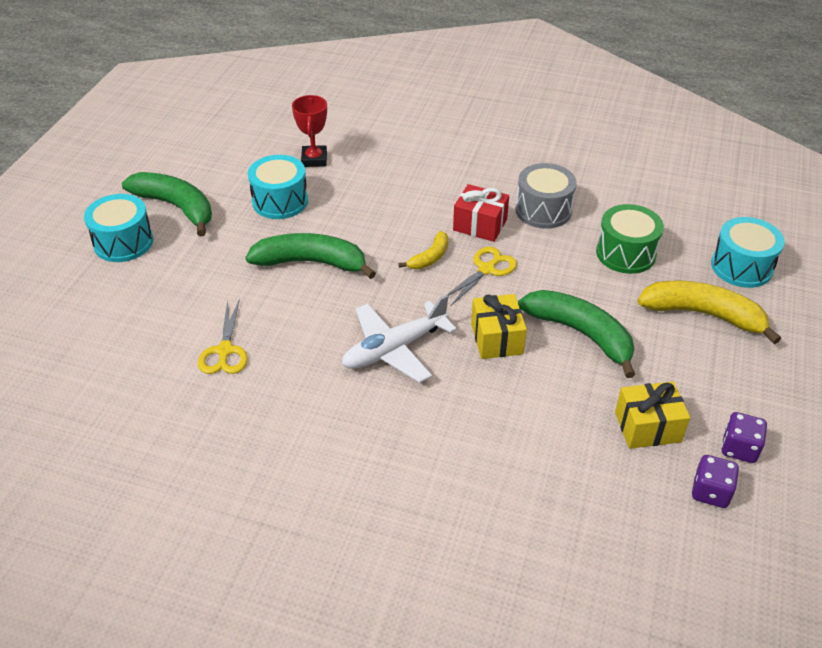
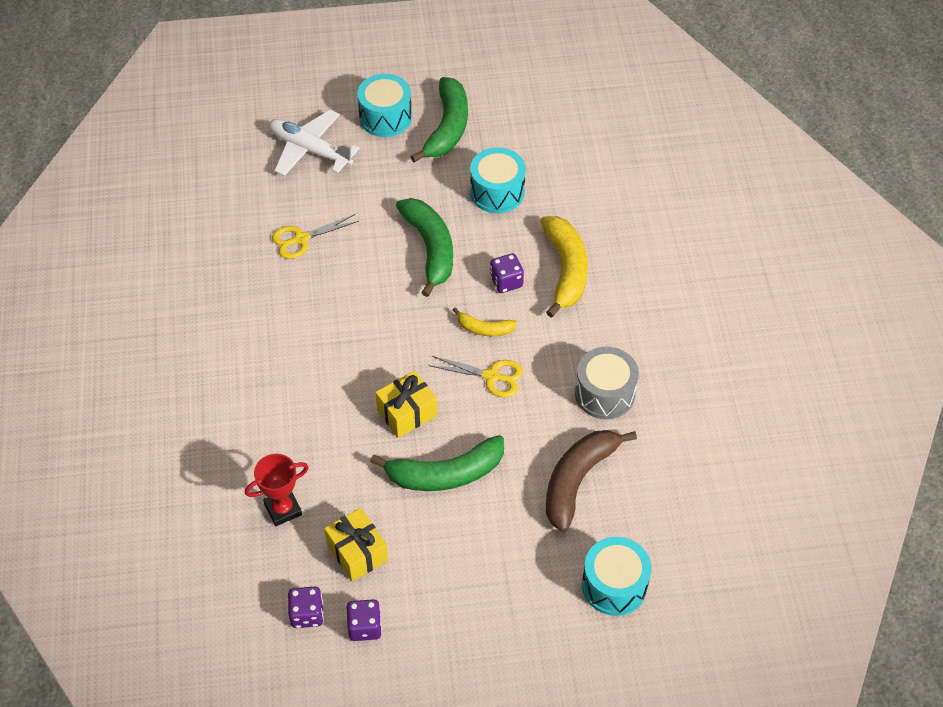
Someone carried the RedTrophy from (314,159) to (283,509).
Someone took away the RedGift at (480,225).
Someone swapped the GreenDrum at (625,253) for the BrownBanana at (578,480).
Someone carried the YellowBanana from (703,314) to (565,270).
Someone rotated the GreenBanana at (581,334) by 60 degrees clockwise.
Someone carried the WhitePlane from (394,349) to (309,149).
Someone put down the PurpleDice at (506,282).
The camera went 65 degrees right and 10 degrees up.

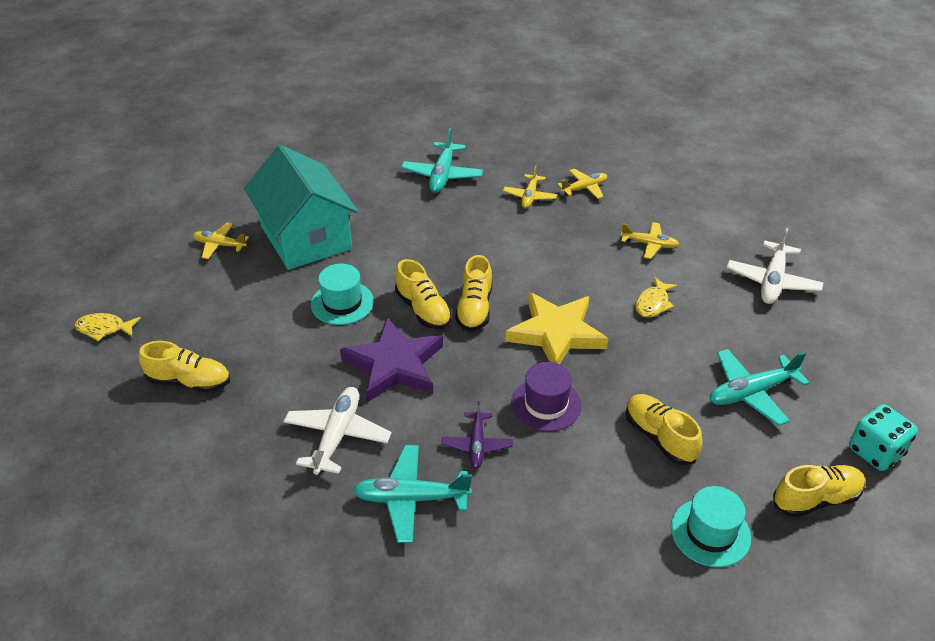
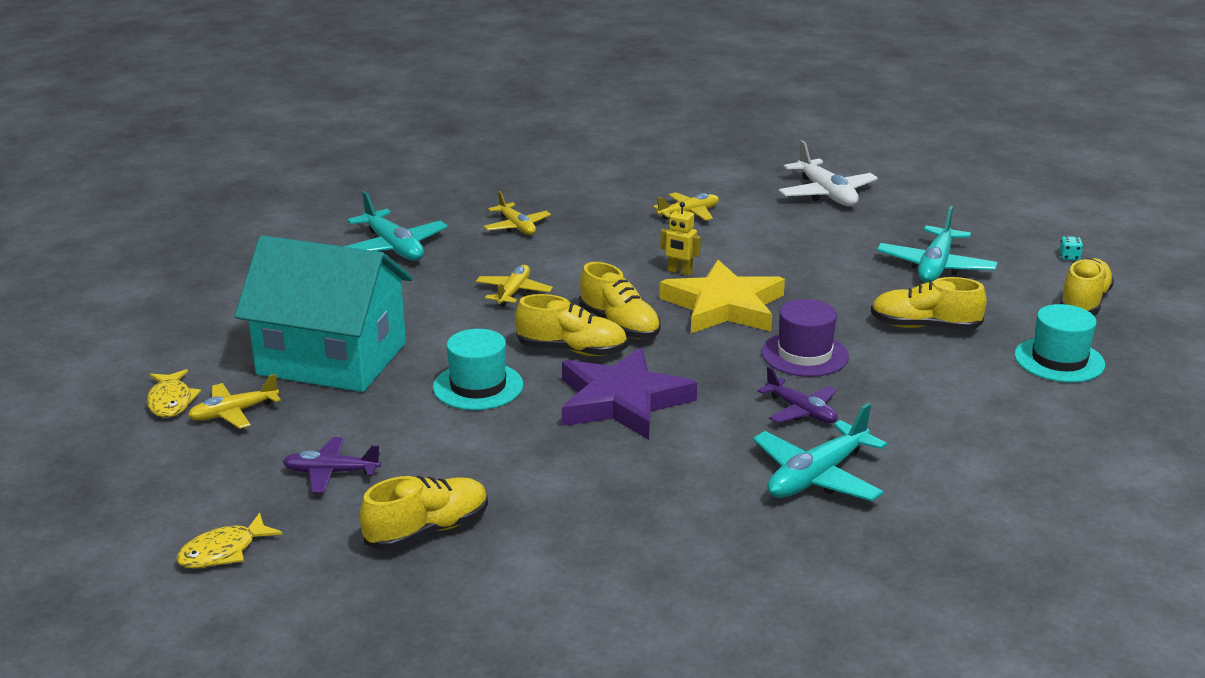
Someone carried the YellowPlane from (584,188) to (513,292).
Someone carried the YellowFish from (653,303) to (171,401).
Someone took away the WhitePlane at (337,436).
Someone scaled the TurquoiseDice at (875,452) by 0.42.
Someone put down the YellowRobot at (680,272).
Someone put down the PurplePlane at (331,473).
The camera went 45 degrees left and 15 degrees down.

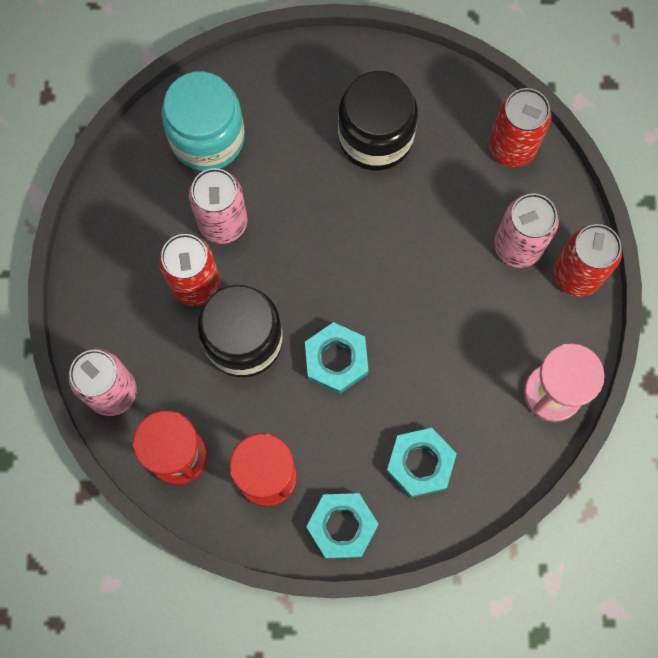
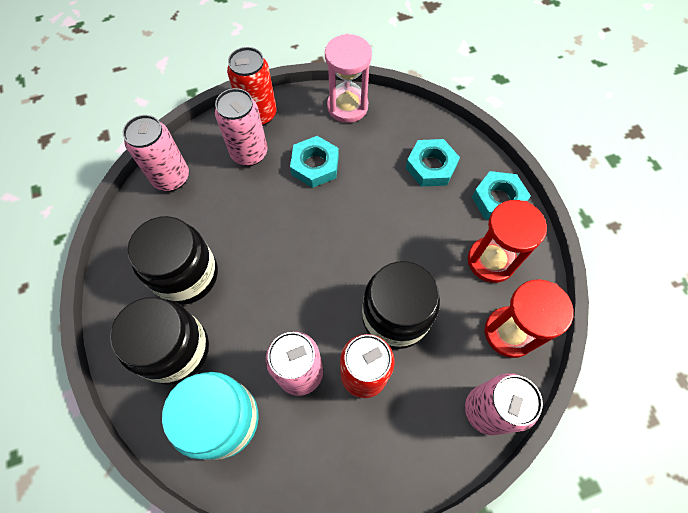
Someone repainted the RedCan at (512,147), which became the PinkCan at (171,178).
Someone carried the TurquoiseNut from (336,360) to (315,165).
Someone put down the BlackJar at (175,349).
The camera went 110 degrees left and 10 degrees down.

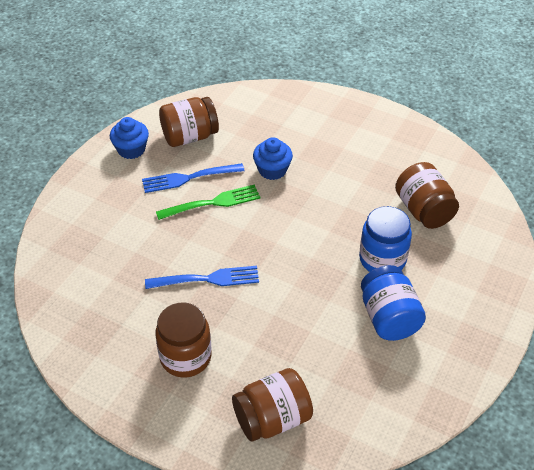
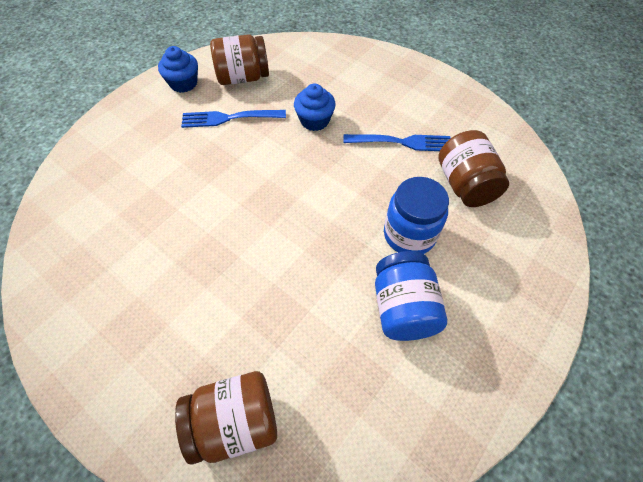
Someone took away the GreenFork at (212,203).
Someone carried the BlueFork from (206,279) to (401,142).
Someone took away the BrownJar at (185,357).
The camera went 10 degrees right and 10 degrees up.

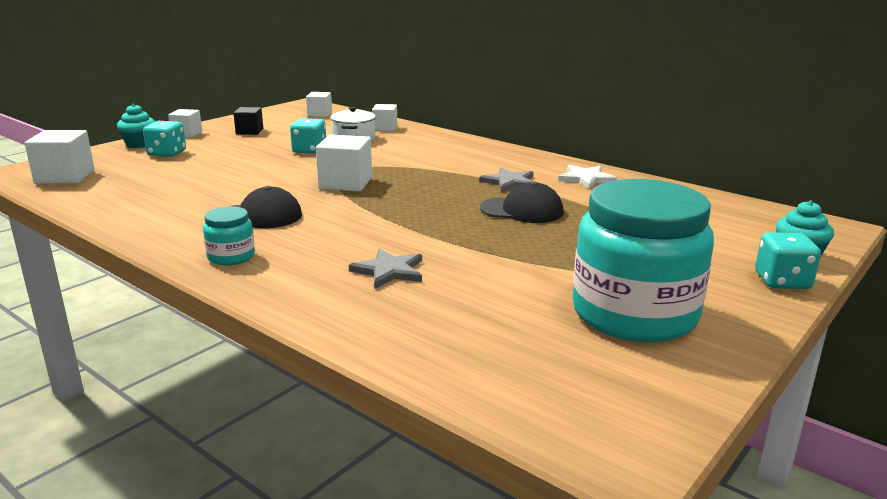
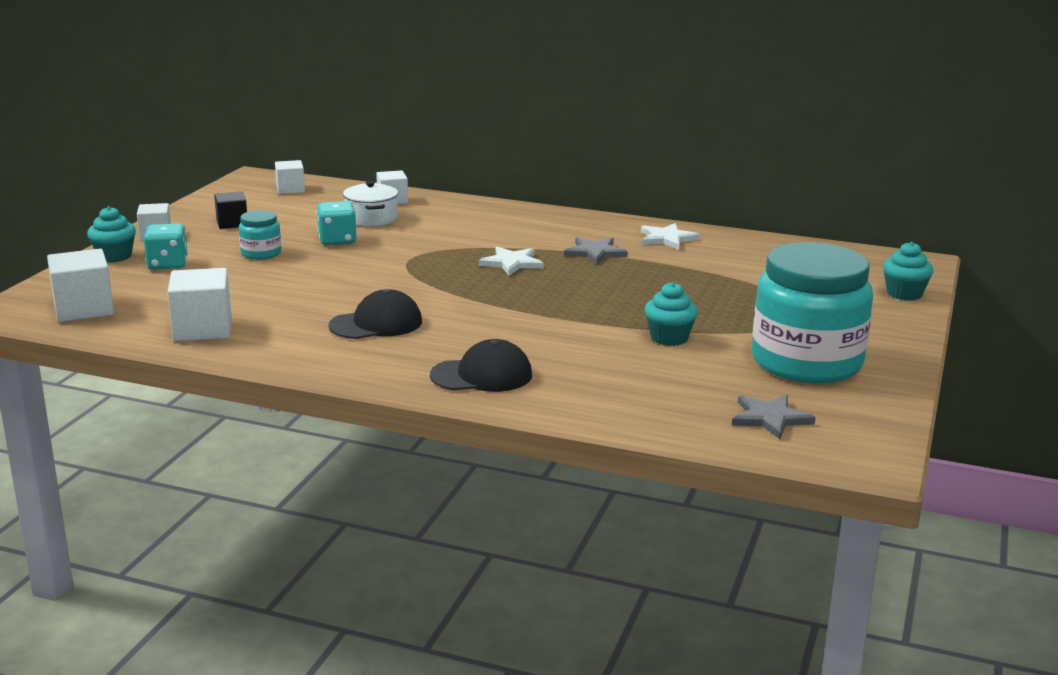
Someone carried the WhiteCube from (345,183) to (202,329).
Someone carried the BlackCap from (522,210) to (482,375).
Someone carried the TurquoiseJar from (231,257) to (261,253).
Someone took away the TurquoiseDice at (782,281).
Someone carried the GreyStar from (389,271) to (770,418).
Someone put down the WhiteStar at (512,263).
Someone put down the TurquoiseCupcake at (669,338).
The camera went 20 degrees left and 0 degrees up.

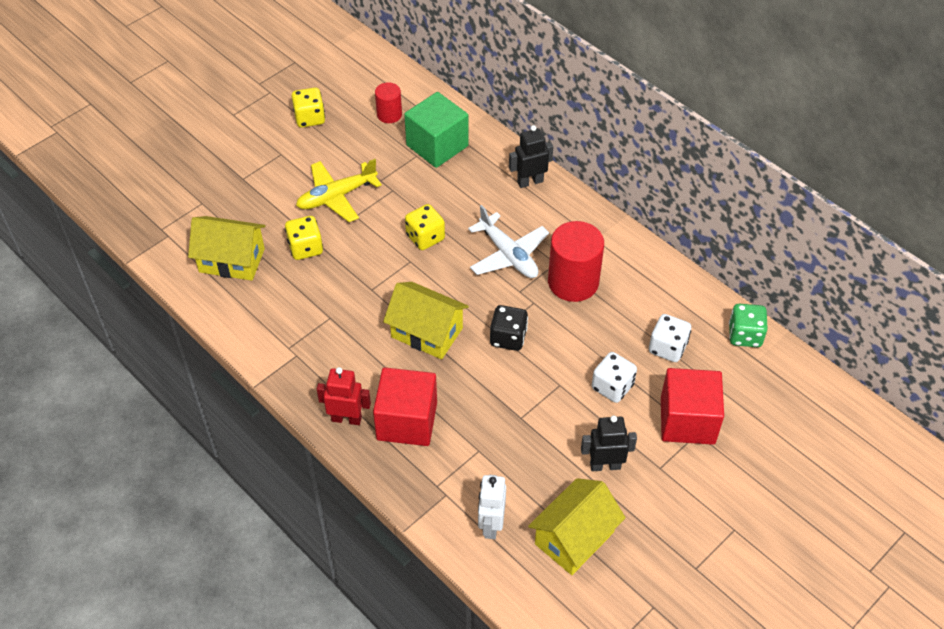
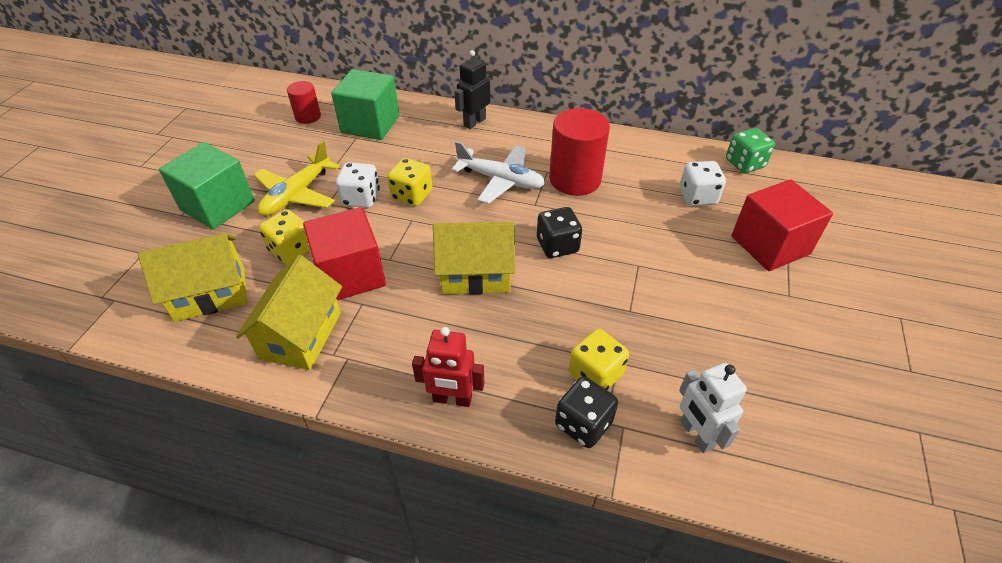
Someone carried the YellowDice from (310,118) to (595,374).
Someone carried the WhiteDice from (612,387) to (361,198).
Someone rotated the RedRobot at (346,419) by 150 degrees counterclockwise.
Someone carried the RedCube from (407,421) to (350,275).
Someone took away the BlackRobot at (605,465).
Someone carried the YellowHouse from (574,538) to (301,335).
Someone put down the GreenCube at (218,206).
Someone put down the BlackDice at (583,424).
The camera went 30 degrees left and 5 degrees down.

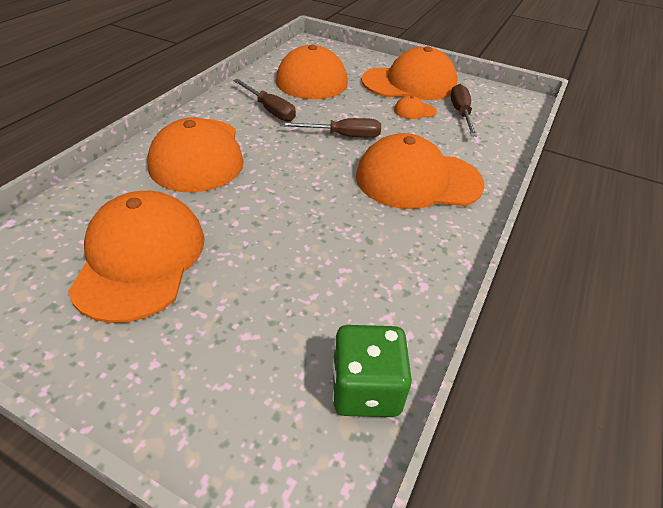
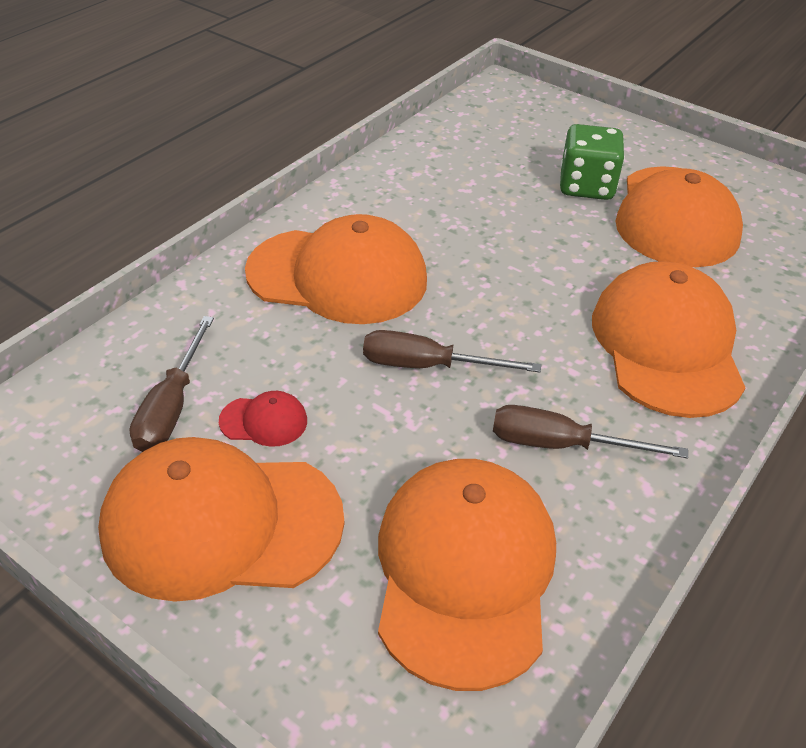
Someone rotated the BrownScrewdriver at (270,110) by 45 degrees counterclockwise.
Someone repainted the OrangeCap at (414,111), which became the RedCap at (264,421).
Someone carried the GreenDice from (366,389) to (586,186).
The camera went 170 degrees left and 0 degrees up.

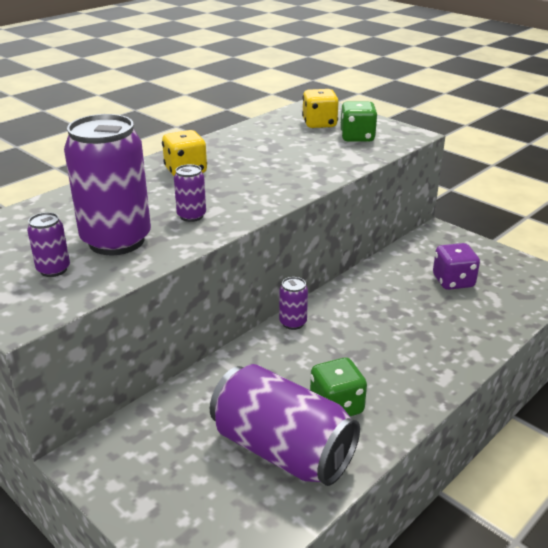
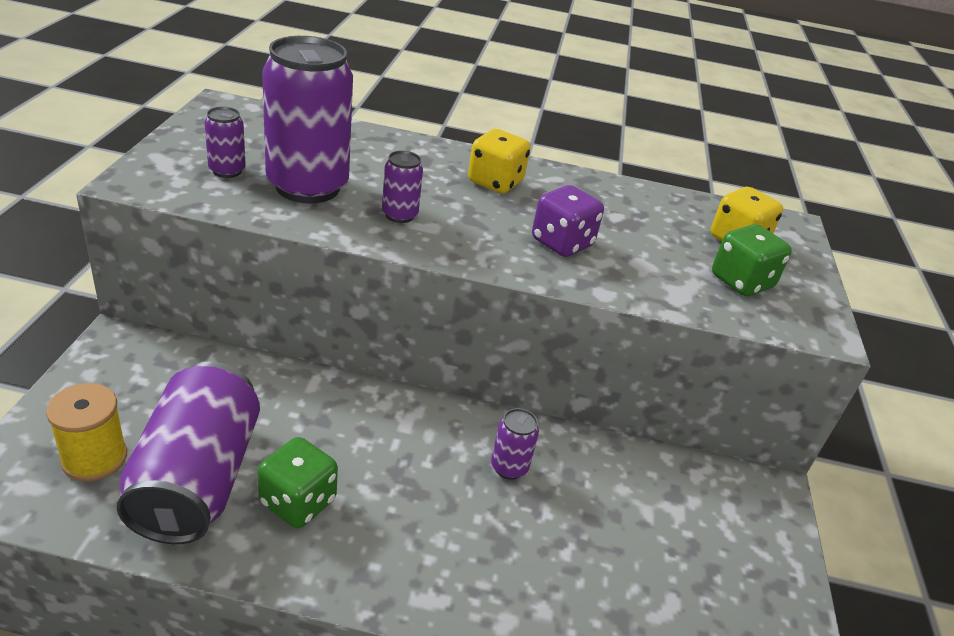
Someone carried the PurpleDice from (453,281) to (562,243).
Someone carried the PurpleCan from (293,323) to (509,467).
Someone put down the YellowSpool at (94,458).
The camera went 50 degrees right and 5 degrees up.

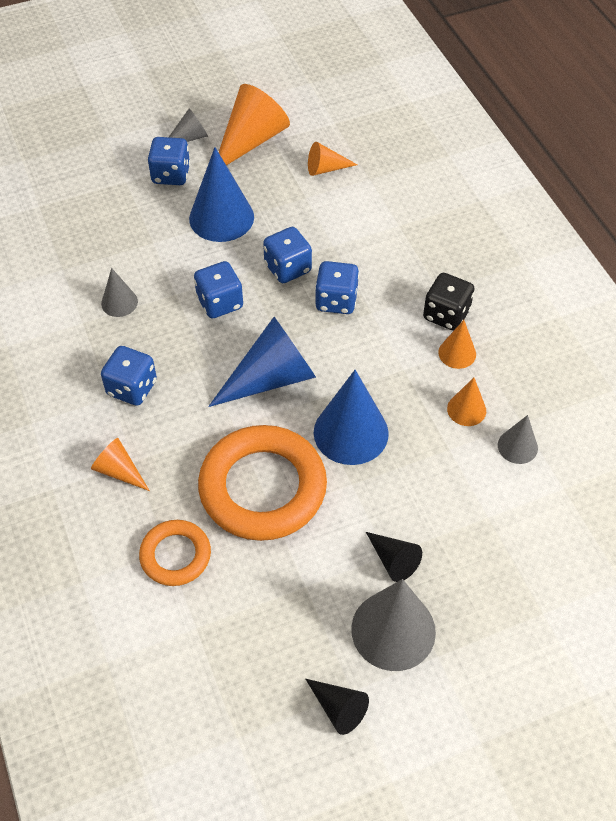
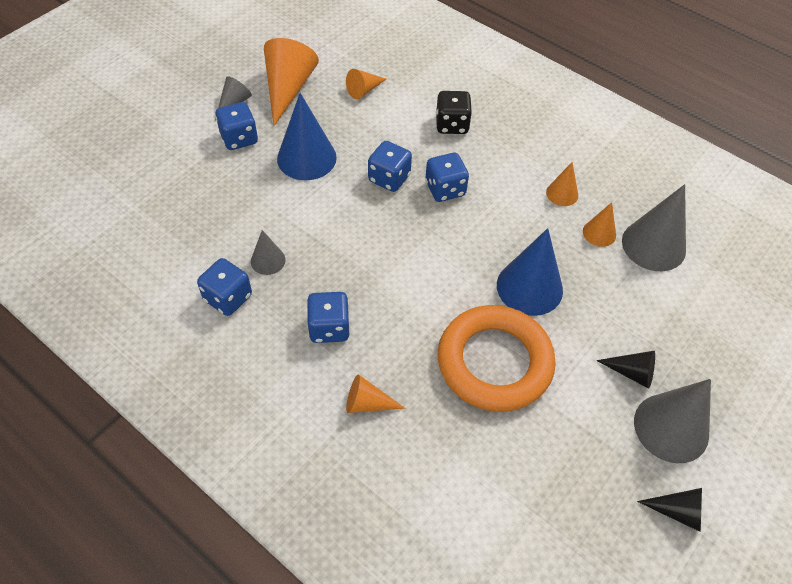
Someone carried the BlueDice from (220,303) to (228,298).
Someone carried the BlackDice from (446,314) to (452,125).
Someone took away the BlueCone at (272,378).
Someone scaled the GreyCone at (517,446) by 1.89.
Someone took away the OrangeRing at (175,555).
The camera went 30 degrees left and 0 degrees up.

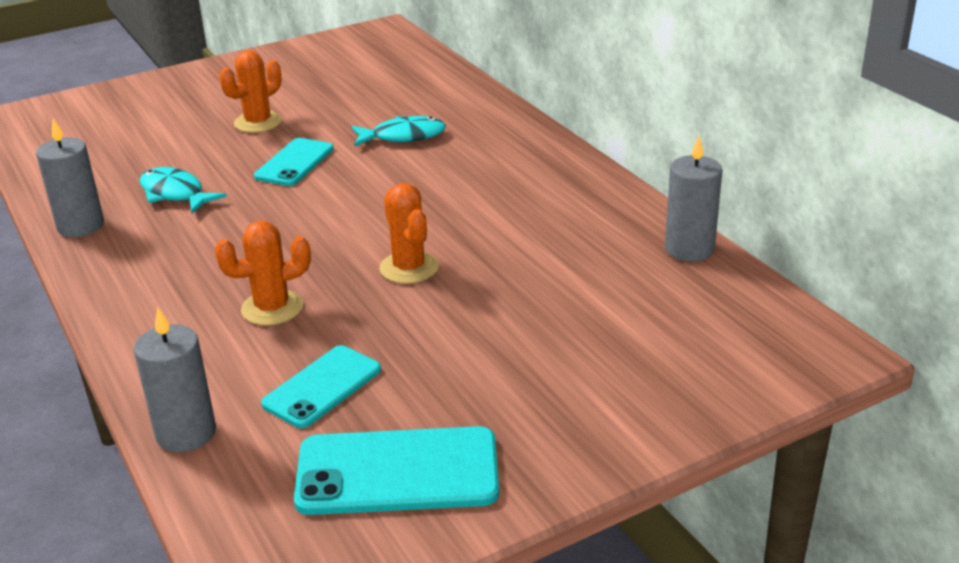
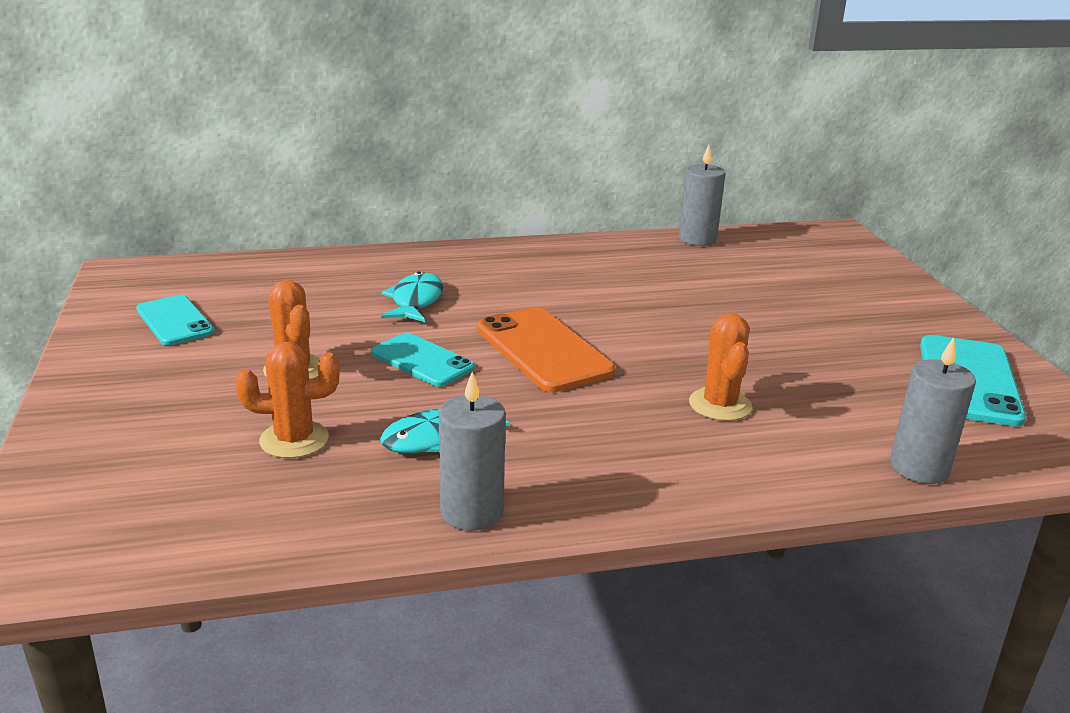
Someone carried the OrangeCactus from (409,268) to (294,440).
Someone carried the TurquoisePhone from (322,387) to (174,321).
Someone put down the OrangePhone at (543,350).
The camera went 75 degrees left and 5 degrees down.

